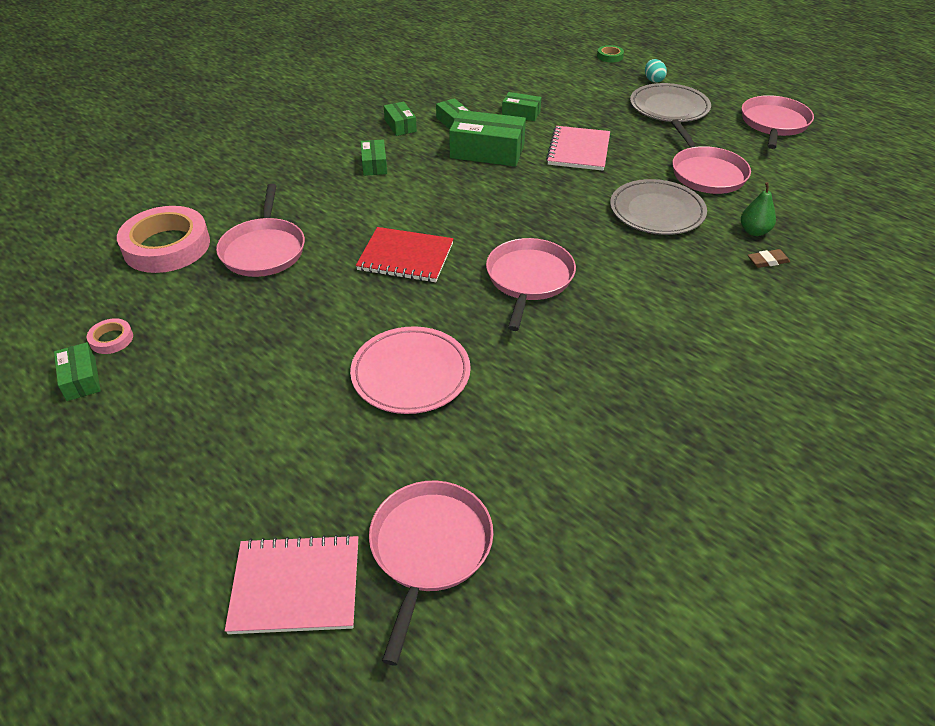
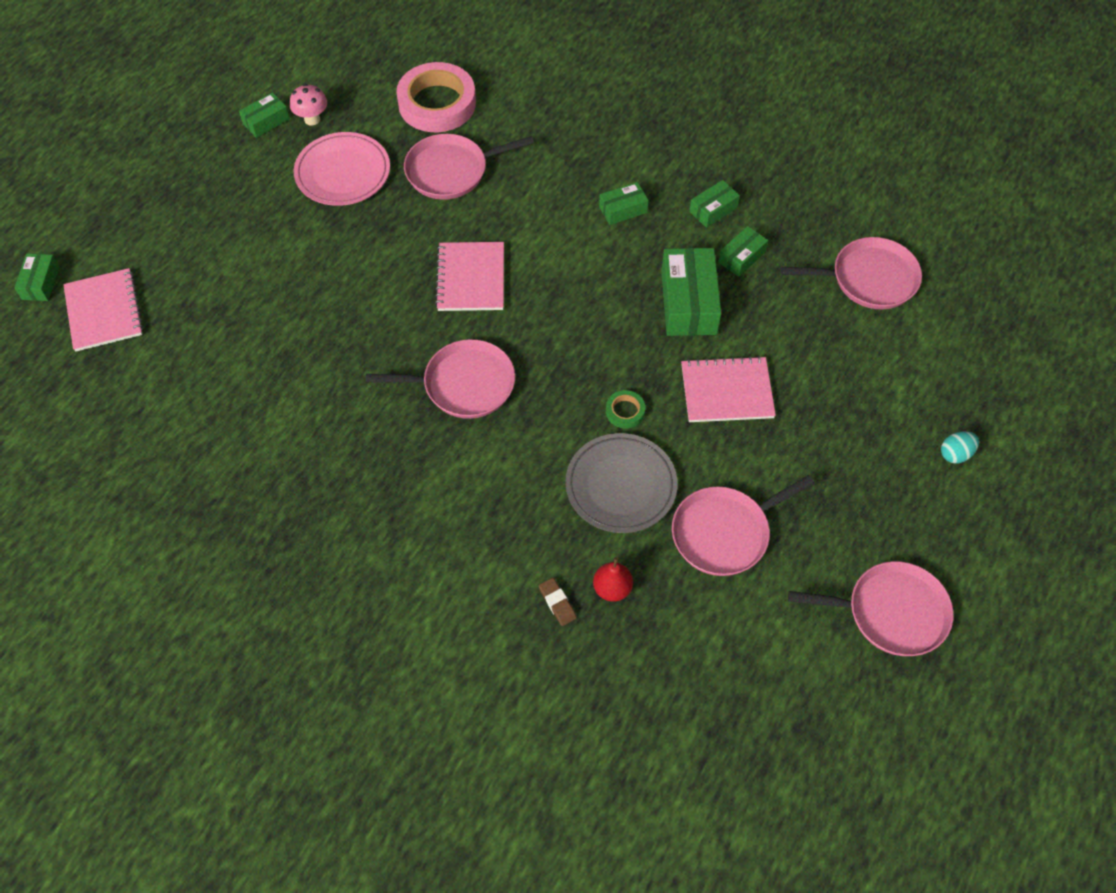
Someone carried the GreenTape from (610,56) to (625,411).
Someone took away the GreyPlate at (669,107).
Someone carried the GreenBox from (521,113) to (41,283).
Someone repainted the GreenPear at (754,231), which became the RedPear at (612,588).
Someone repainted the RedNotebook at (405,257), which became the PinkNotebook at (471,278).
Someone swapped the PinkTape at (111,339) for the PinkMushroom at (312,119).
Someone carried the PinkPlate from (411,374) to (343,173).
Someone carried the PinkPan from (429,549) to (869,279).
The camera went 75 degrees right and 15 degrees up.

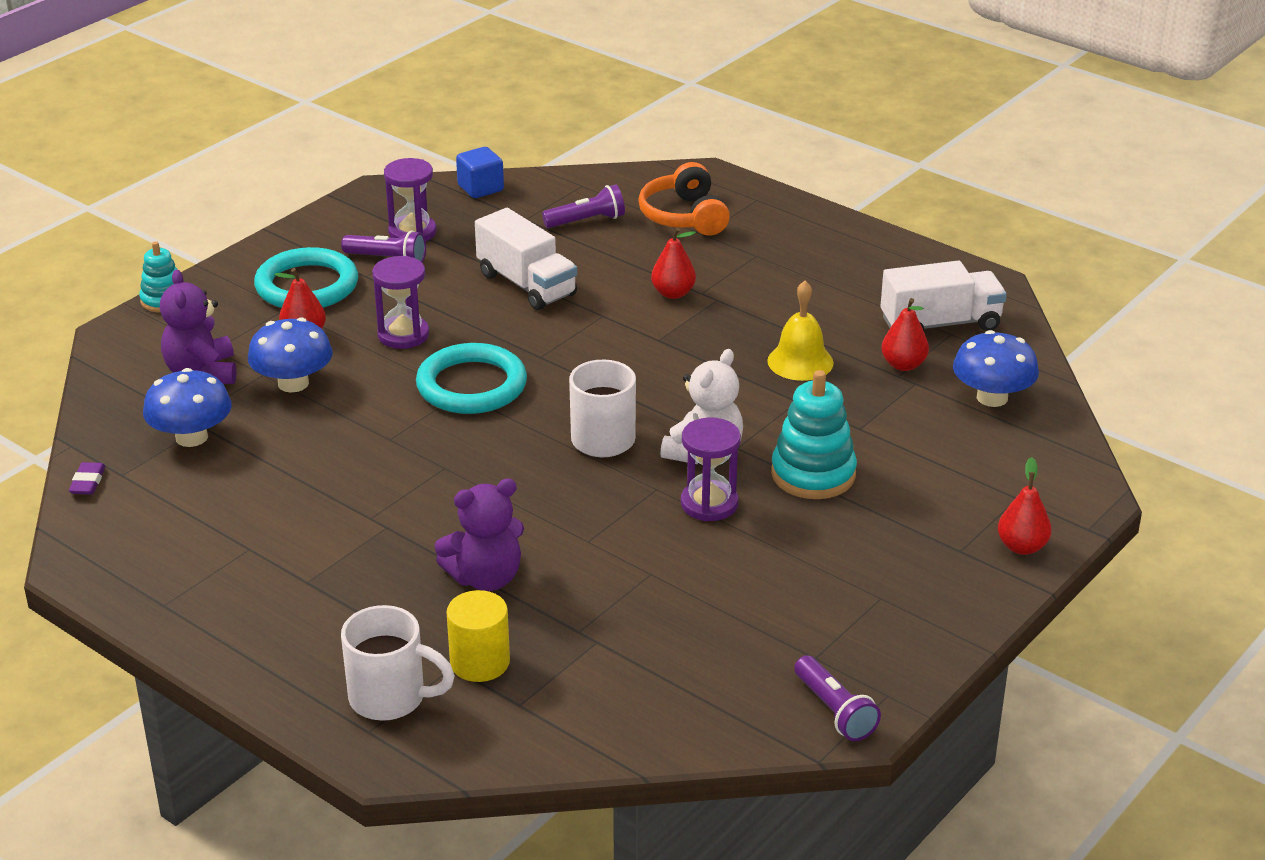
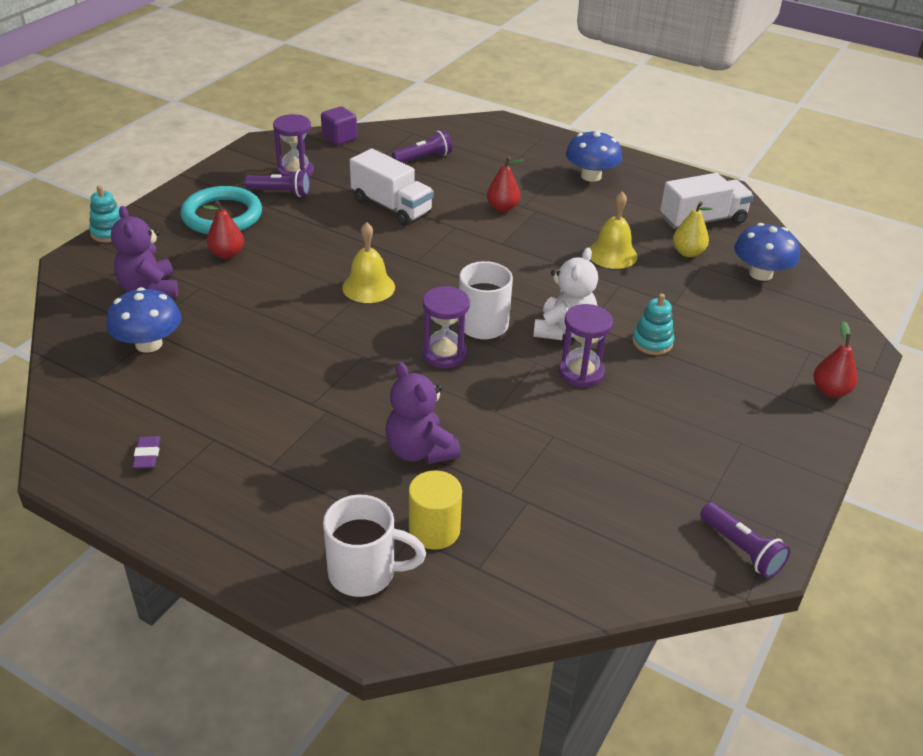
Someone repainted the BlueCube at (480,188), which became the PurpleCube at (339,138).
Someone took away the OrangeHeadphones at (684,216).
Someone carried the PurpleHourglass from (403,335) to (444,354).
Someone repainted the RedPear at (903,365), which became the YellowPear at (688,252).
Someone carried the BlueMushroom from (293,383) to (591,176).
Someone swapped the TurquoiseRing at (471,385) for the YellowBell at (368,287).
Someone scaled the TurquoiseStackingToy at (813,474) by 0.61.
Someone carried the PurpleEraser from (87,482) to (147,455).
Someone rotated the PurpleTeddyBear at (485,578) by 90 degrees clockwise.
The camera went 10 degrees left and 5 degrees up.

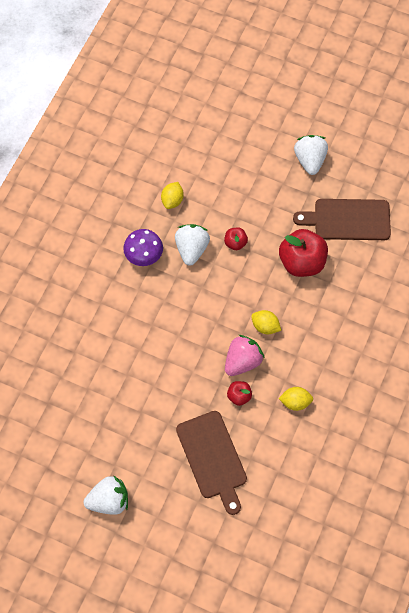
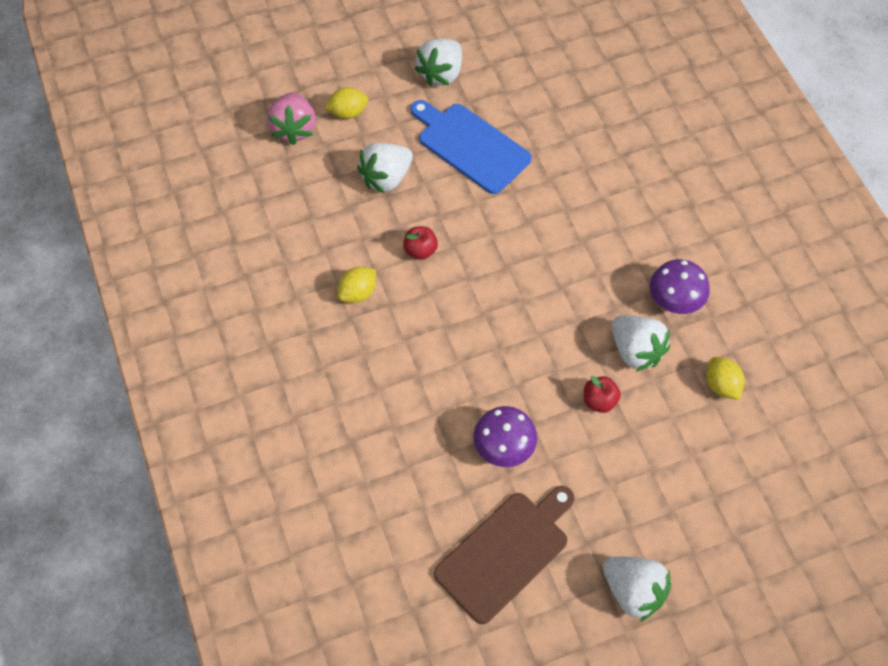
Someone swapped the RedApple at (302,262) for the PurpleMushroom at (504,447).
Someone carried the YellowLemon from (265,326) to (348,112).
Someone carried the PinkStrawberry from (242,361) to (294,129).
Someone swapped the BrownCuttingBoard at (212,458) for the WhiteStrawberry at (386,178).
Someone put down the BlueCuttingBoard at (470,146).
The camera went 135 degrees right and 5 degrees down.

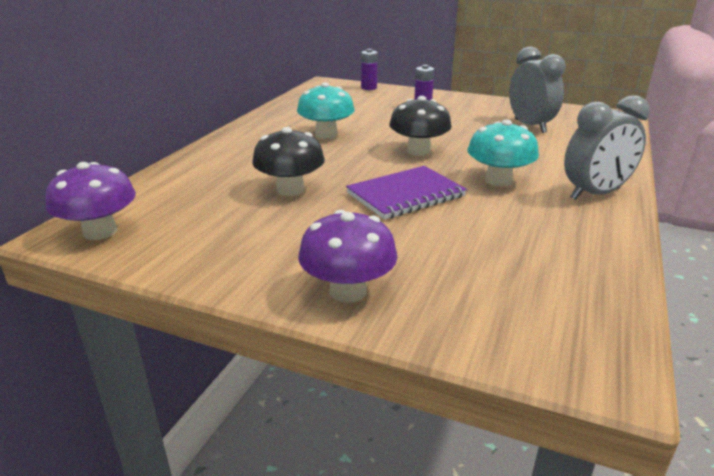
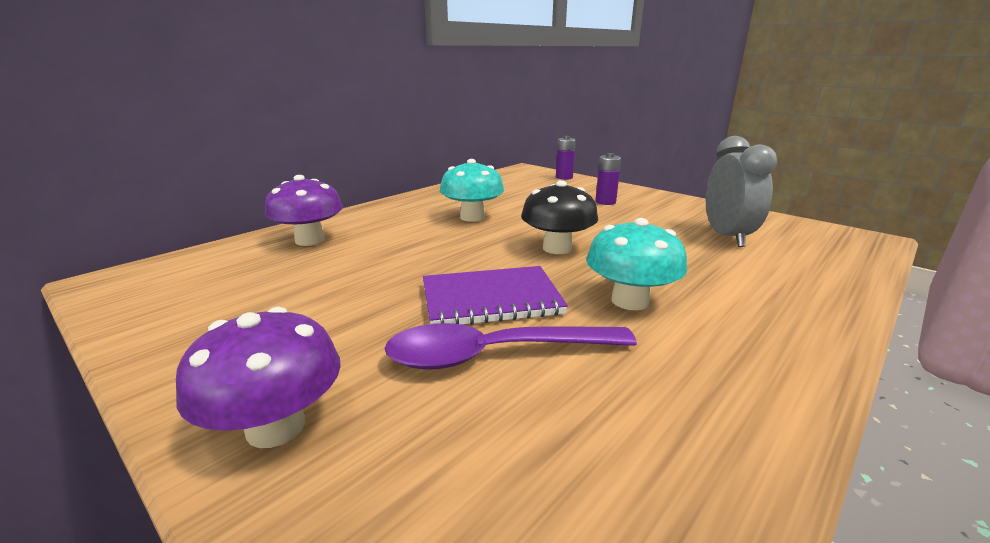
Someone took away the GreyClock at (595,194).
Someone took away the BlackMushroom at (290,189).
Someone carried the PurpleMushroom from (100,232) to (310,240).
Someone put down the PurpleSpoon at (495,355).
The camera went 20 degrees right and 5 degrees down.

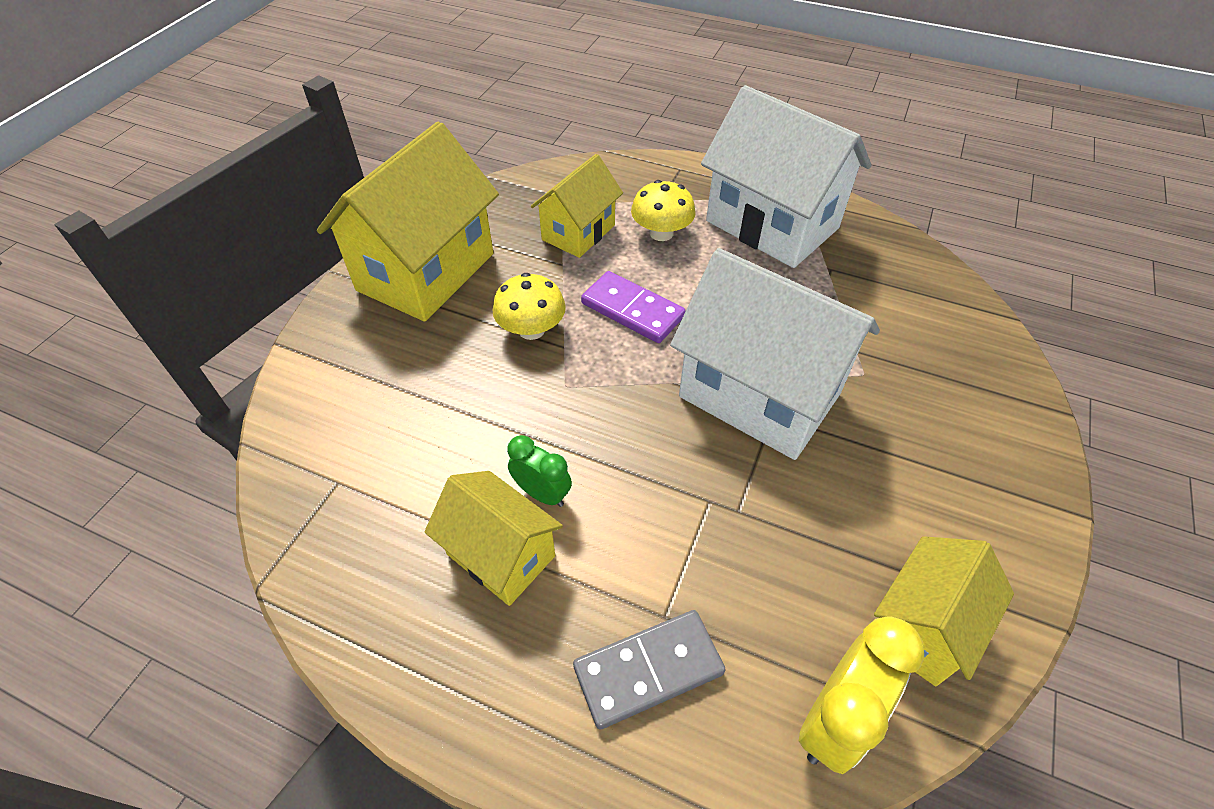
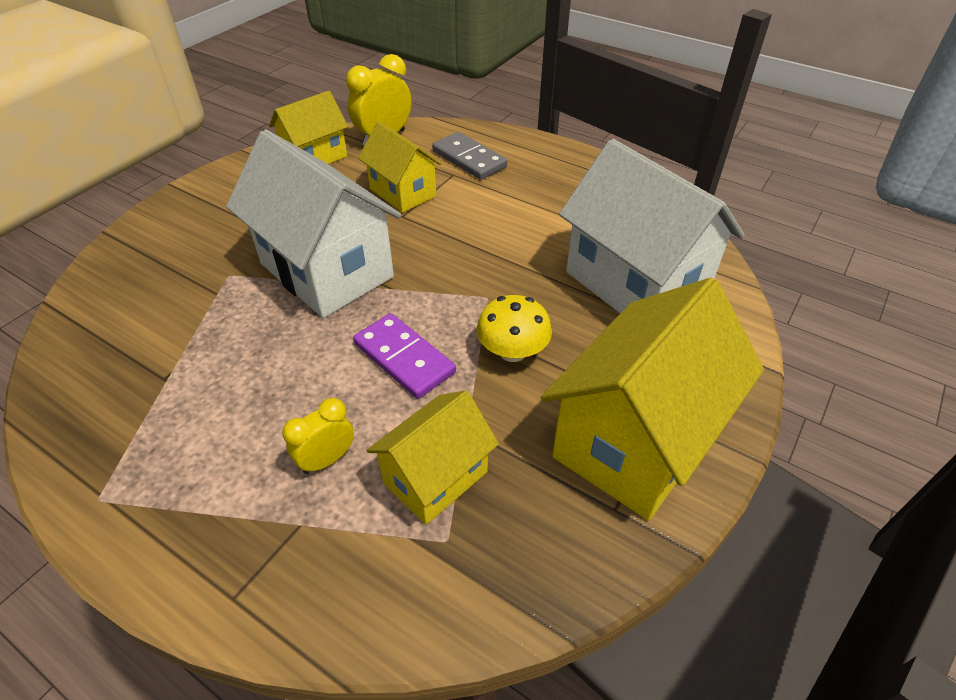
Someone carried the WhiteHouse from (772,224) to (635,284).
Someone swapped the YellowMushroom at (661,233) for the YellowClock at (327,460).
Someone took away the GreenClock at (542,493).
Someone carried the YellowHouse from (501,555) to (402,192).
Someone rotated the GreyDomino at (648,669) by 60 degrees clockwise.
The camera went 170 degrees left and 5 degrees down.

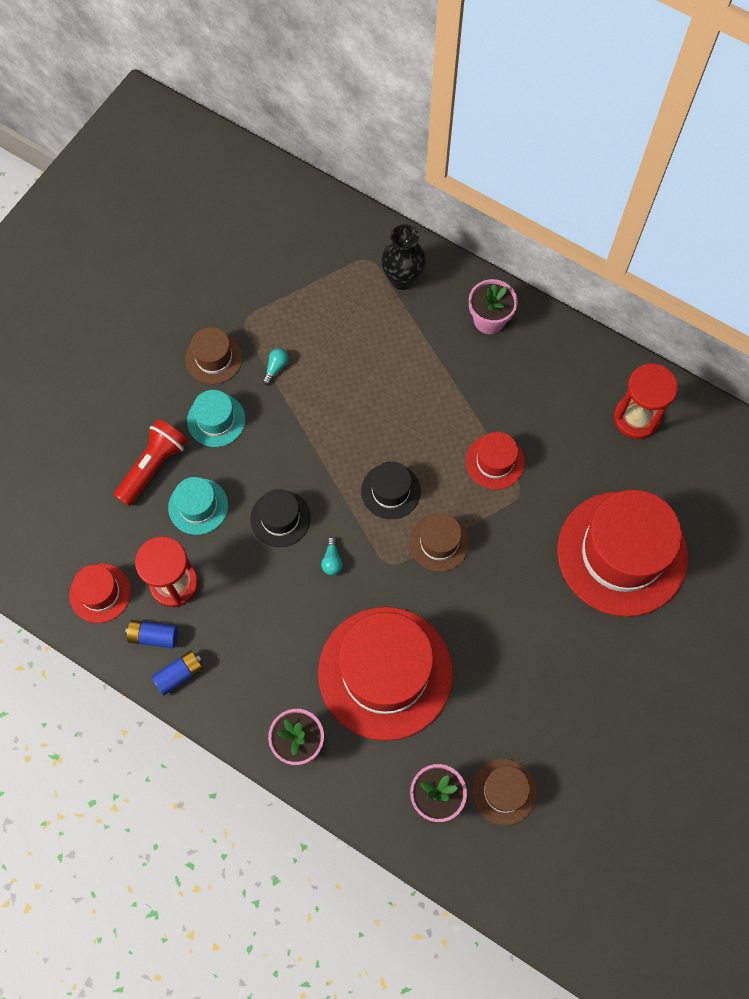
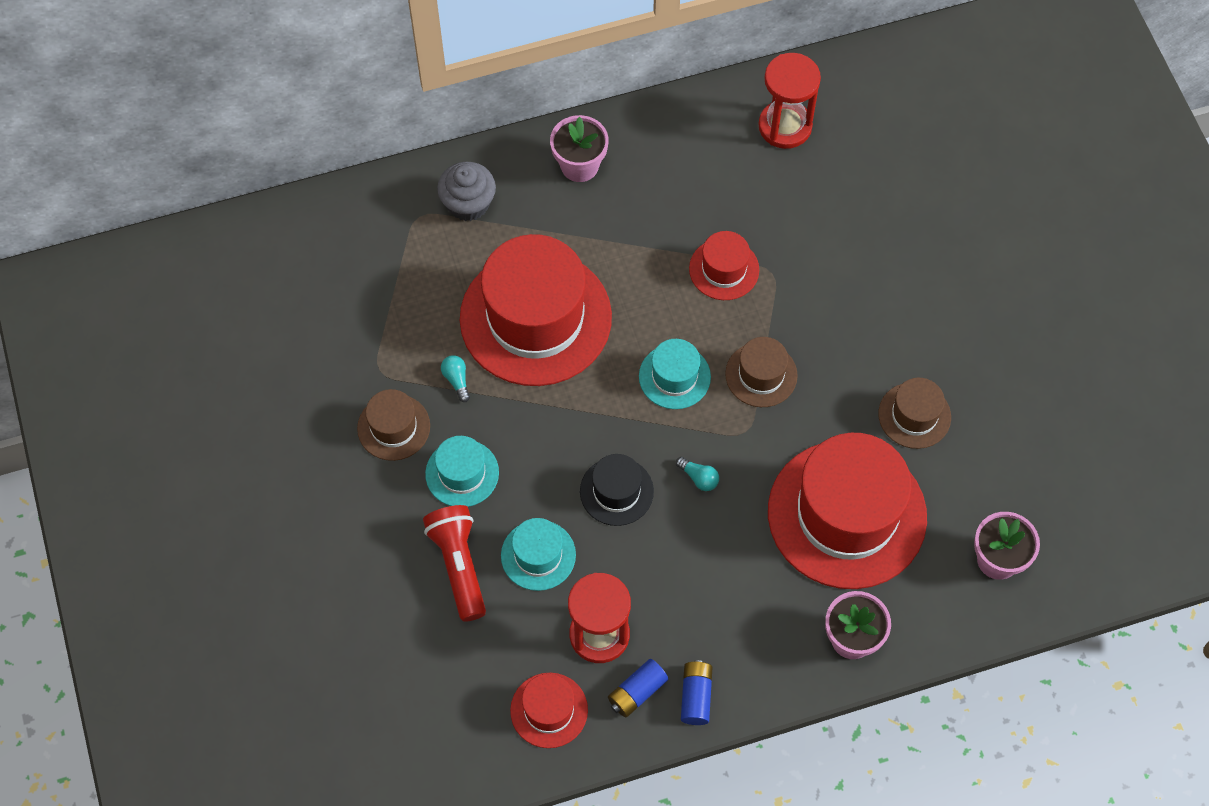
Someone swapped the BlackVase at (402,279) for the GreyCupcake at (468,203).
Someone repainted the BlackHat at (390,491), which became the TurquoiseHat at (674,376).
Someone carried the RedHat from (622,553) to (535,318).
Someone carried the BrownHat from (504,791) to (914,415).
The camera went 50 degrees left and 5 degrees down.

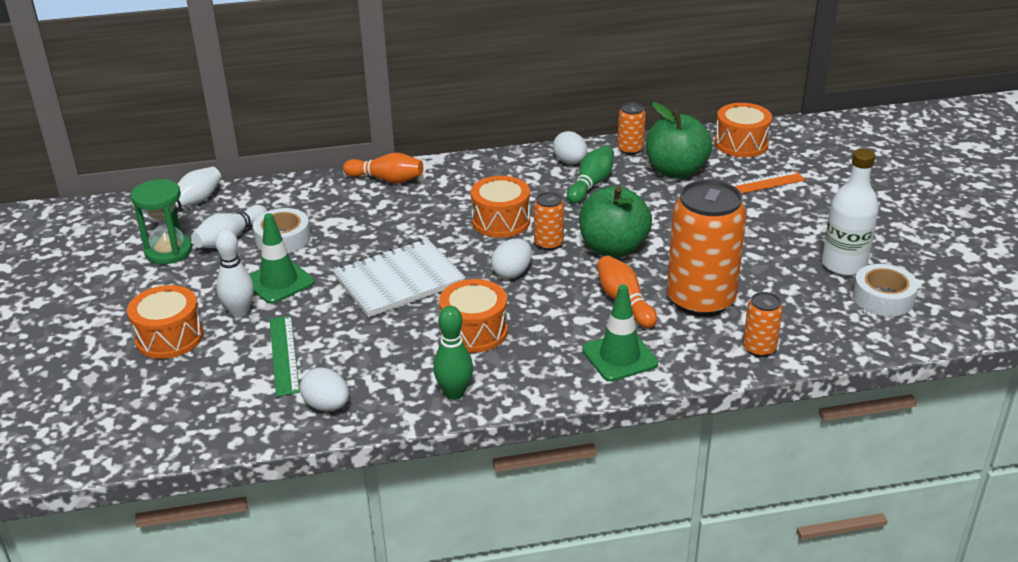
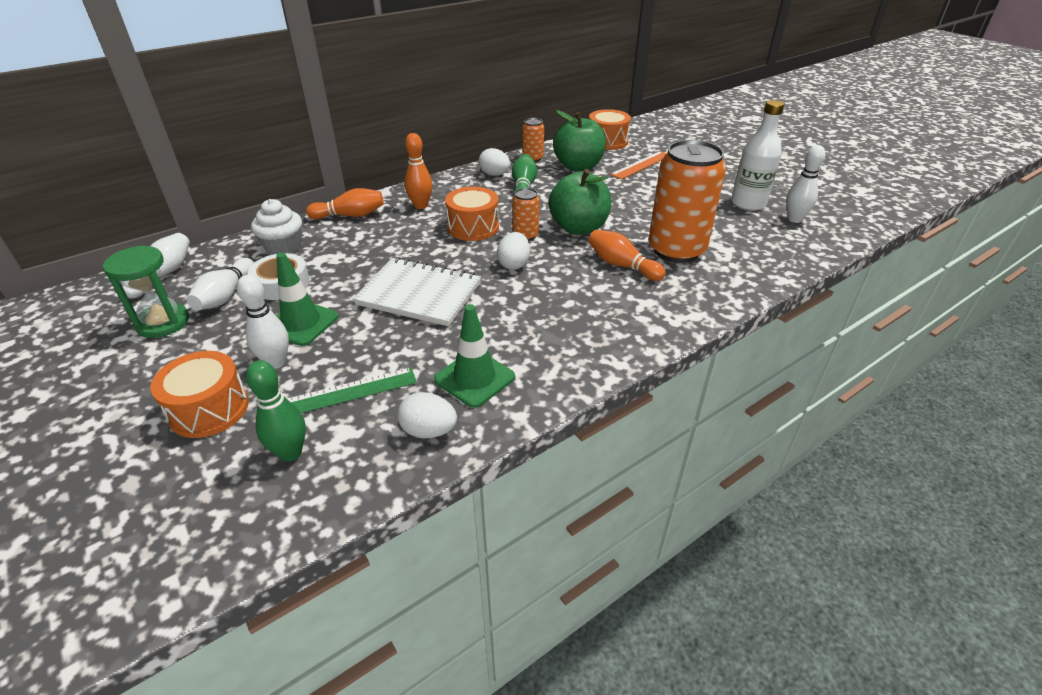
Someone rotated the WhiteNotebook at (399,280) by 75 degrees clockwise.
Someone swapped the WhiteTape at (883,298) for the WhiteBowlingPin at (794,219).
Someone took away the OrangeDrum at (474,331).
Someone carried the GreenTrafficCone from (619,357) to (474,378).
Someone took away the OrangeCan at (759,348).
Someone carried the GreenBowlingPin from (454,393) to (290,453).
Someone rotated the GreenRuler at (283,355) by 75 degrees counterclockwise.
Someone put down the OrangeBowlingPin at (421,205).
Someone put down the WhiteCupcake at (283,247).
The camera went 25 degrees left and 5 degrees up.

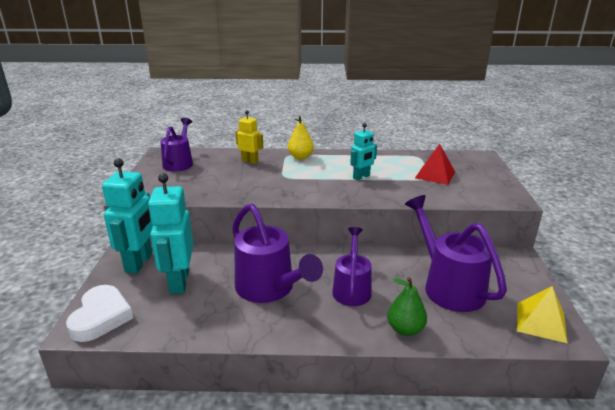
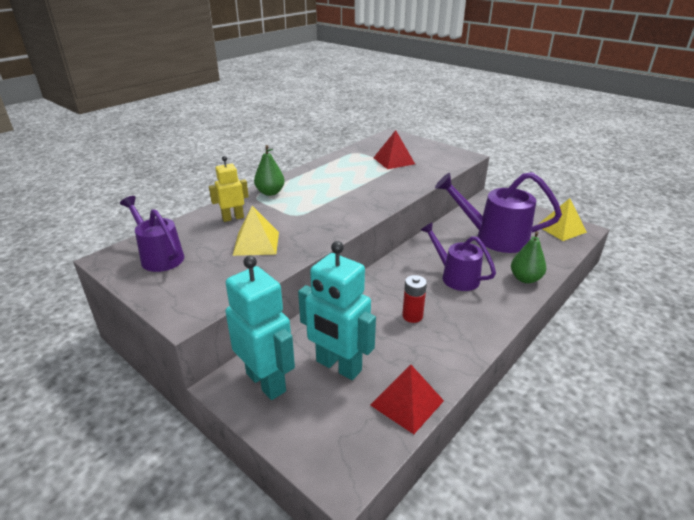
Someone repainted the YellowPear at (300,157), which became the GreenPear at (270,192).
Someone took away the TurquoiseRobot at (361,177).
Someone swapped the PurpleWateringCan at (270,289) for the RedBattery at (412,316).
Someone took away the WhiteHeart at (101,317).
Someone put down the YellowPyramid at (256,243).
Someone put down the RedPyramid at (407,403).
The camera went 50 degrees left and 5 degrees up.

